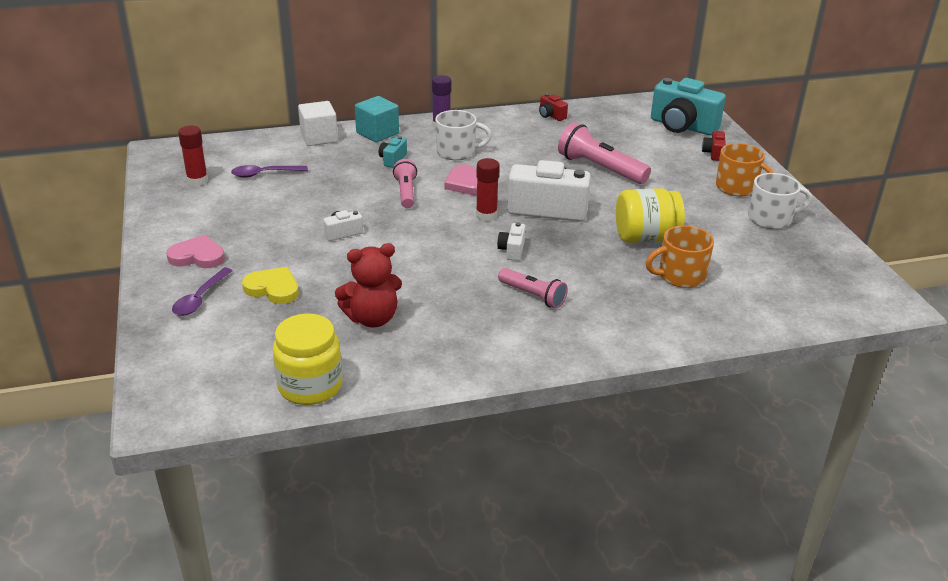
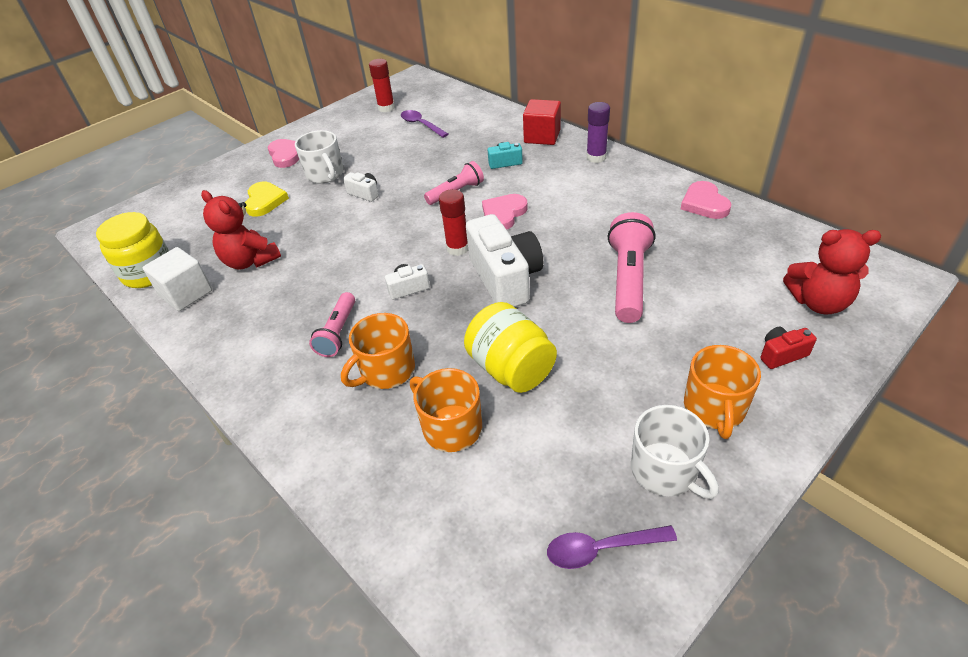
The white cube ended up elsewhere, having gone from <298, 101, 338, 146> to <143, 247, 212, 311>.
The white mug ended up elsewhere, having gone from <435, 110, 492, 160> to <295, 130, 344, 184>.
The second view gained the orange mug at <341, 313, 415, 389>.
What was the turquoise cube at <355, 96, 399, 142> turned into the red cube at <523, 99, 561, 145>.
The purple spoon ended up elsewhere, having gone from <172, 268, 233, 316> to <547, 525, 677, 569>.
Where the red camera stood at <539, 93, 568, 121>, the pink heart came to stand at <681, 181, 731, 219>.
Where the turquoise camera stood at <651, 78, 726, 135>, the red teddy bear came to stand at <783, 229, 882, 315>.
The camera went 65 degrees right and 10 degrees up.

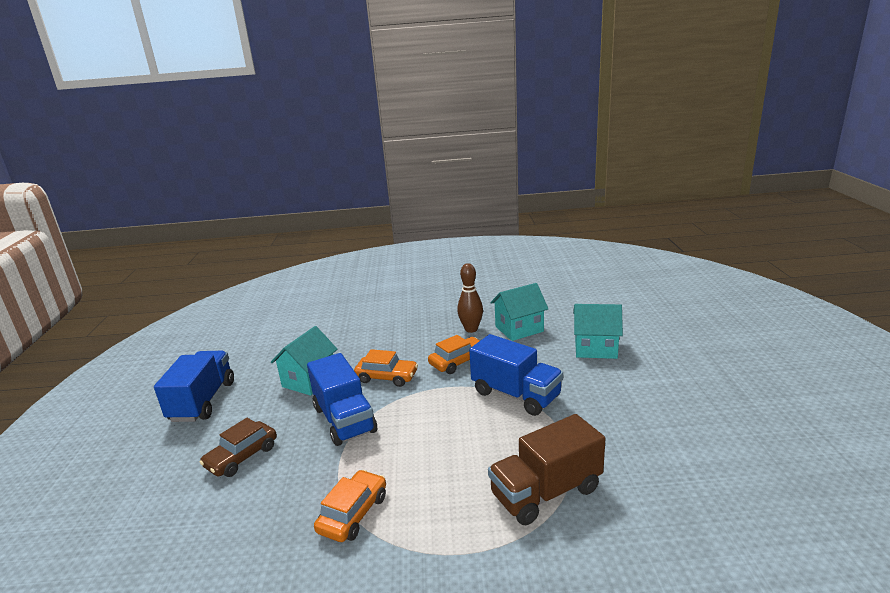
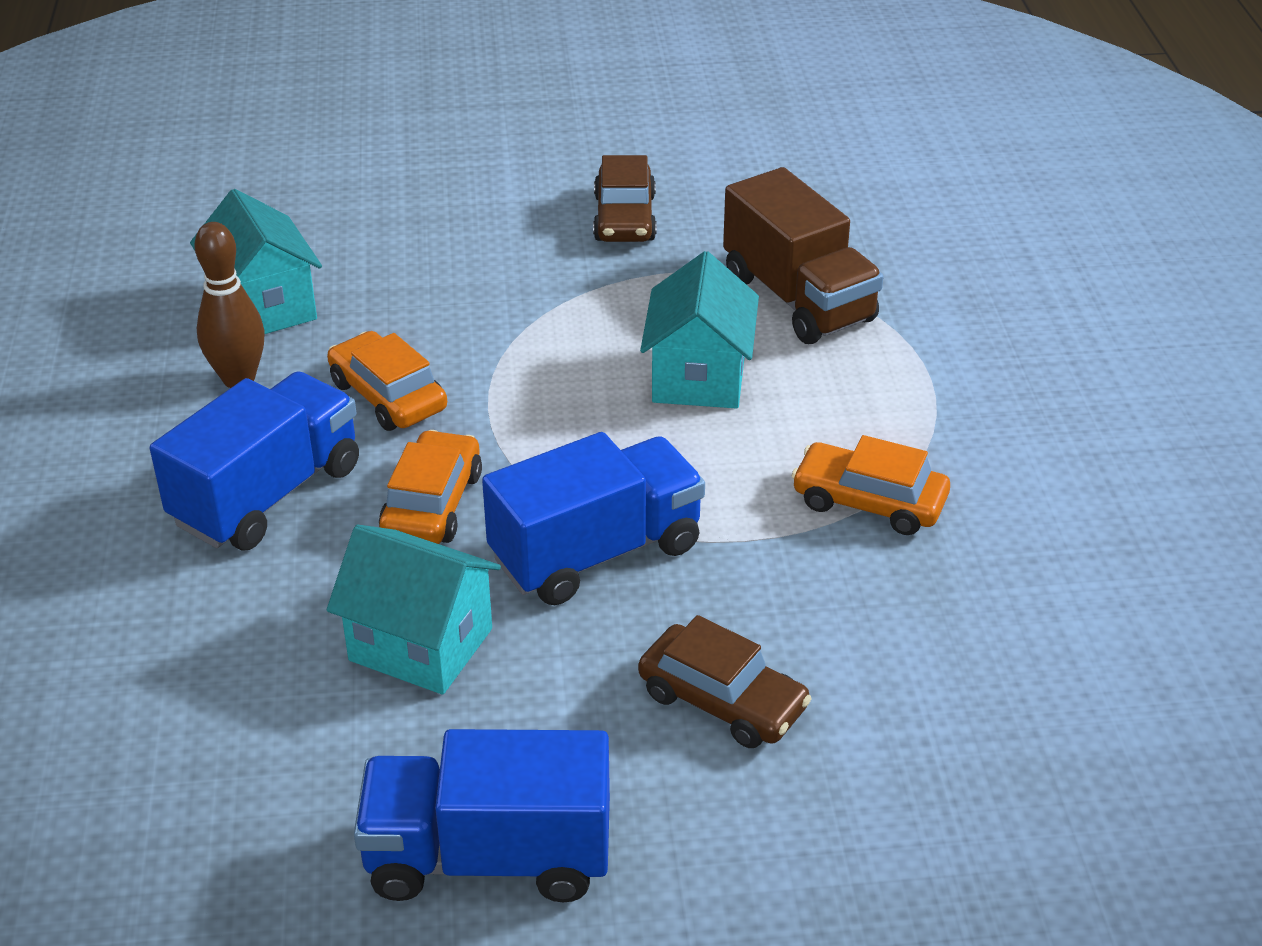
The blue truck ended up elsewhere, having gone from <469, 334, 563, 416> to <150, 371, 359, 550>.
The second view gained the brown car at <593, 155, 657, 242>.
The turquoise house ended up elsewhere, having gone from <573, 304, 623, 359> to <640, 251, 759, 409>.
The camera went 95 degrees left and 15 degrees up.

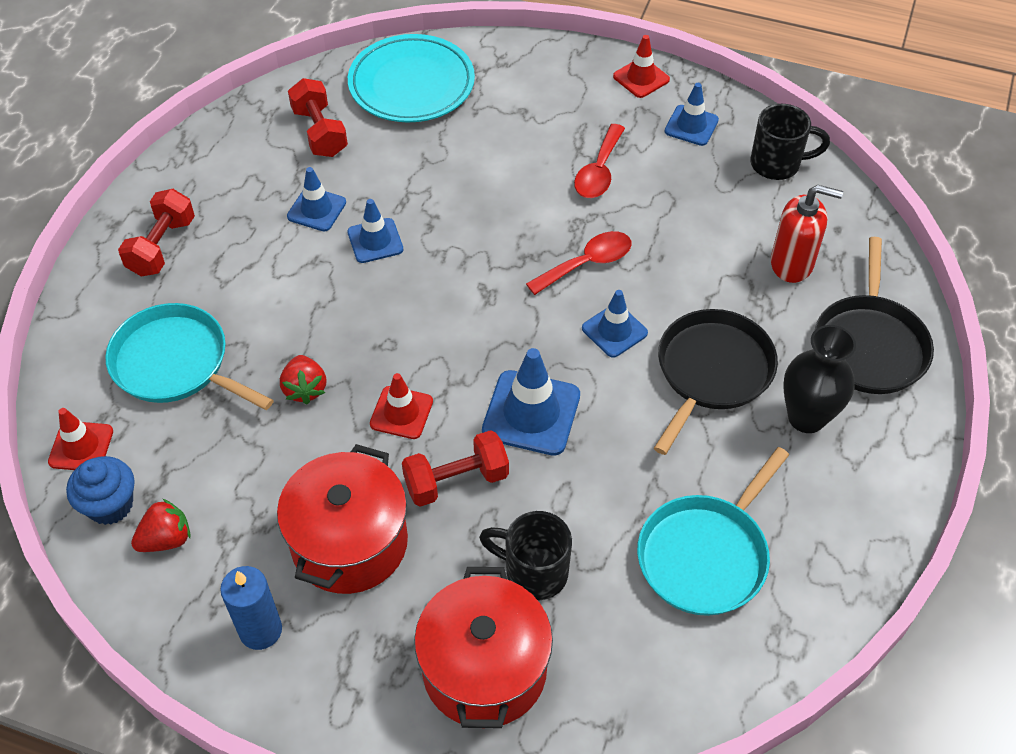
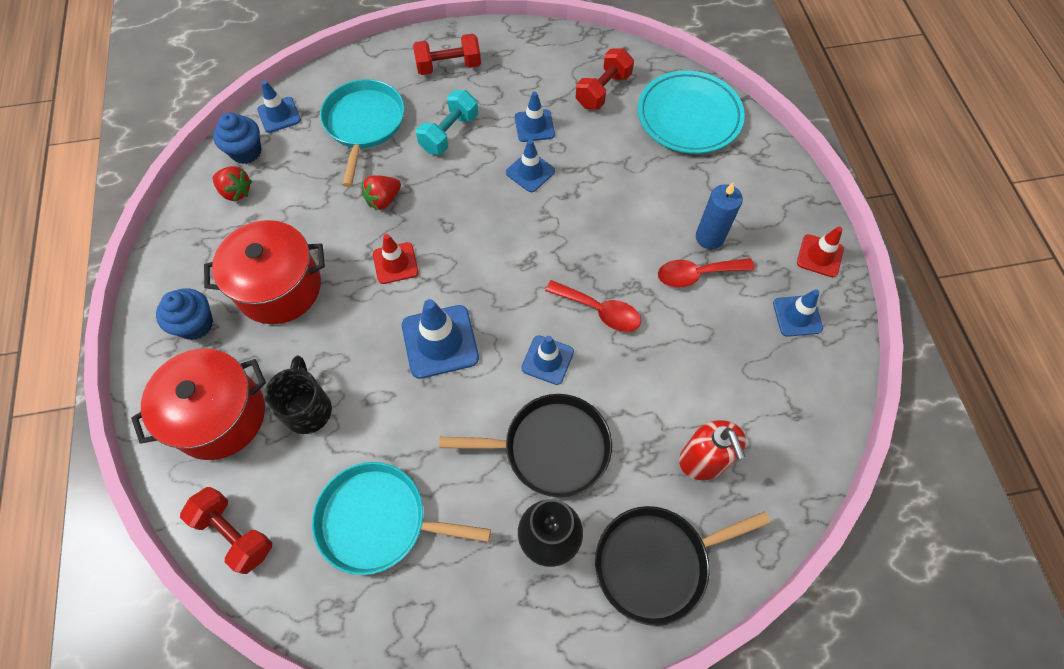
The second view gained the blue cupcake at <156, 288, 213, 340>.
The red dumbbell ended up elsewhere, having gone from <402, 430, 509, 507> to <180, 487, 272, 574>.
What was the red traffic cone at <48, 408, 113, 470> turned into the blue traffic cone at <257, 80, 301, 133>.
The second view gained the turquoise dumbbell at <416, 90, 478, 155>.
The blue candle ended up elsewhere, having gone from <220, 566, 282, 650> to <696, 183, 743, 249>.
The second view lost the black mug at <750, 104, 830, 180>.
The camera went 60 degrees right and 10 degrees up.

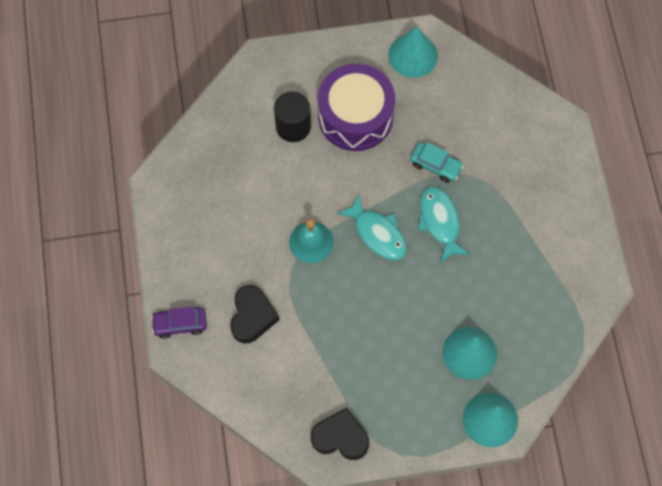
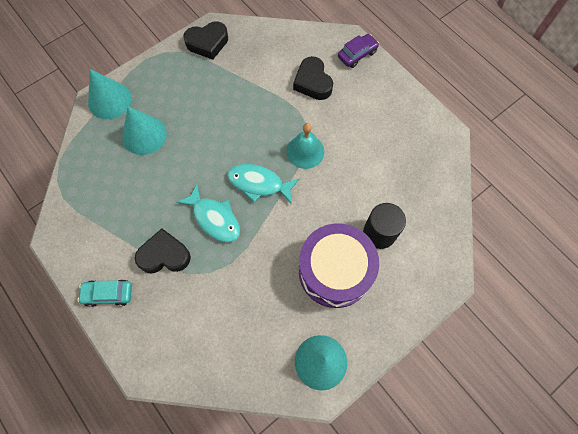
The turquoise car ended up elsewhere, having gone from <410, 142, 464, 183> to <78, 280, 132, 307>.
The second view gained the black heart at <135, 228, 191, 274>.
The camera went 150 degrees right and 0 degrees up.

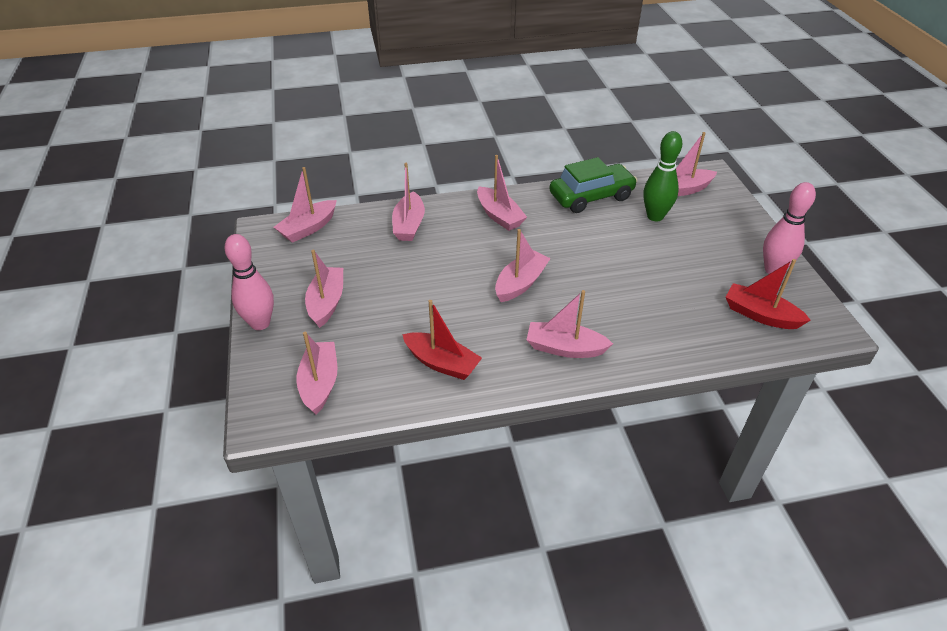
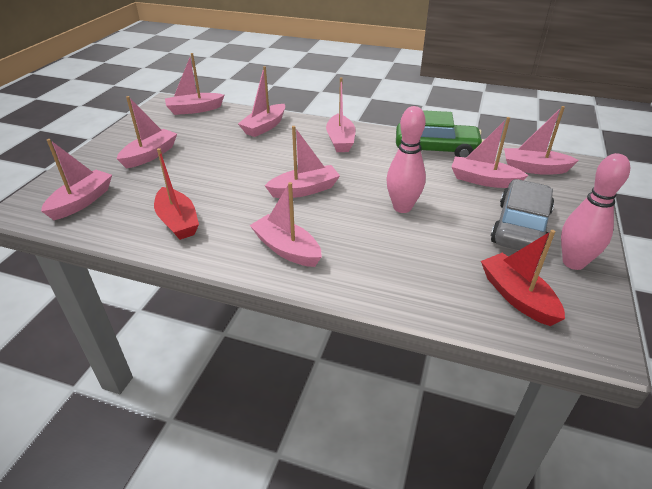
The pink bowling pin ended up elsewhere, having gone from <225, 234, 274, 330> to <386, 106, 426, 213>.
Where the green bowling pin stood at <643, 131, 682, 221>, the pink boat came to stand at <451, 117, 529, 188>.
The second view gained the grey car at <490, 179, 554, 252>.
The camera went 30 degrees right and 5 degrees down.

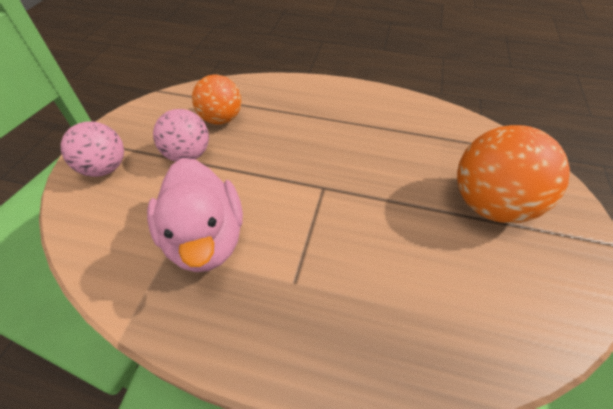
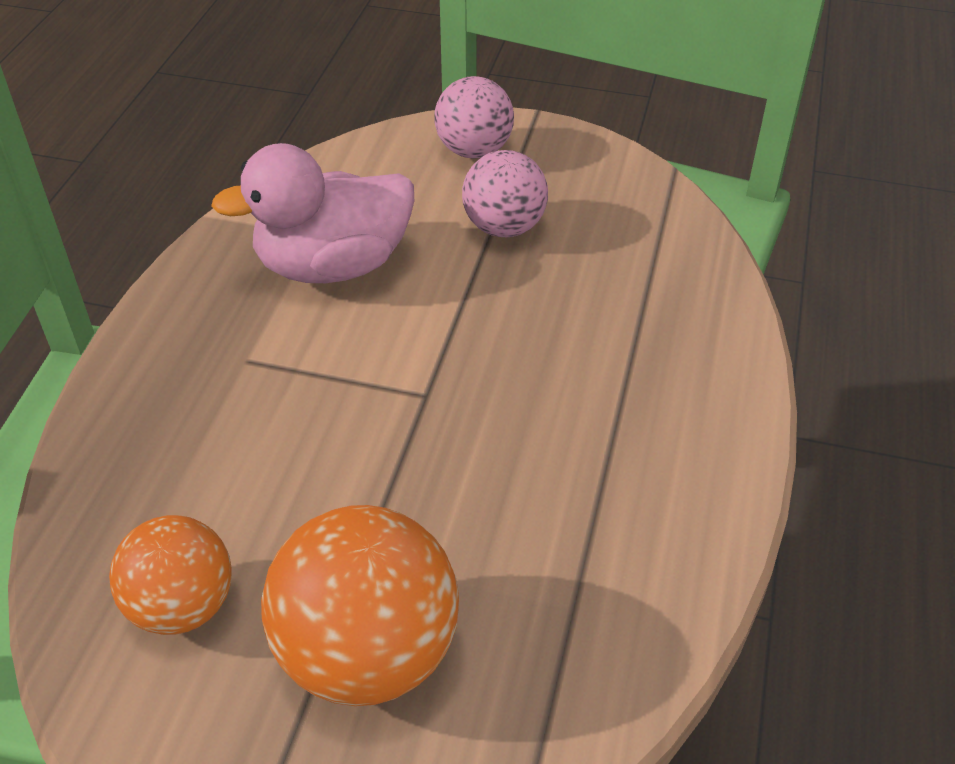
The orange ball ended up elsewhere, having gone from <192, 75, 242, 125> to <109, 515, 232, 635>.
The camera went 90 degrees right and 5 degrees down.

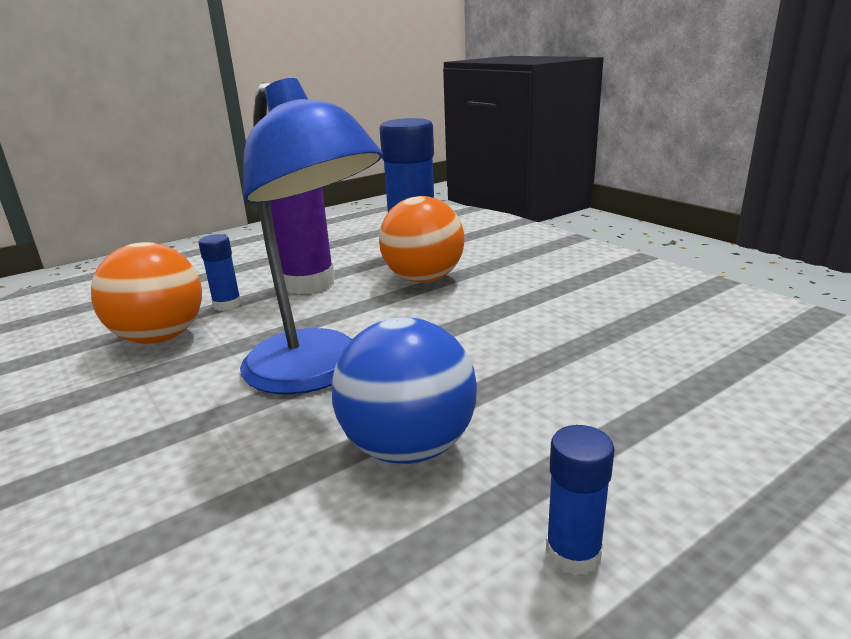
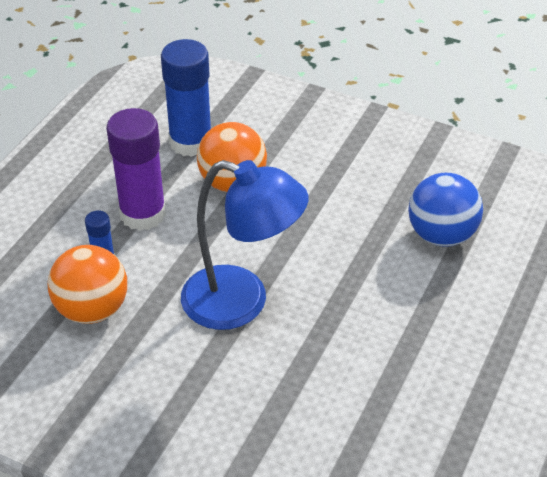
The blue ball ended up elsewhere, having gone from <332, 317, 477, 464> to <408, 173, 483, 247>.
The second view lost the blue glue stick at <546, 425, 615, 576>.
The camera went 30 degrees left and 20 degrees up.

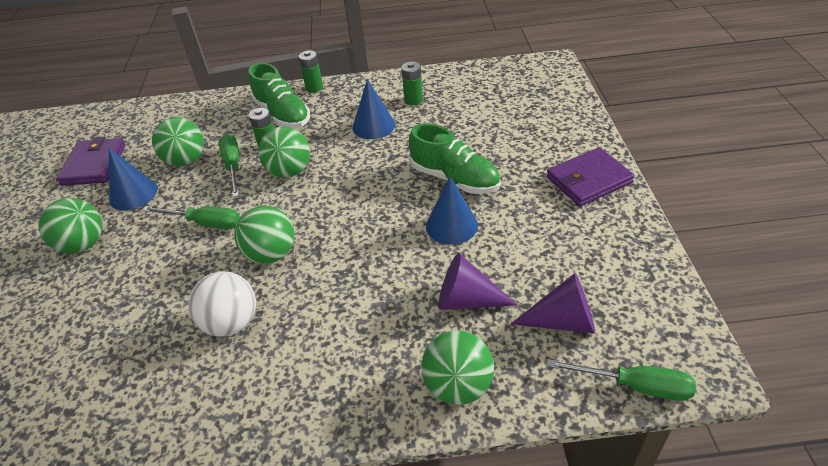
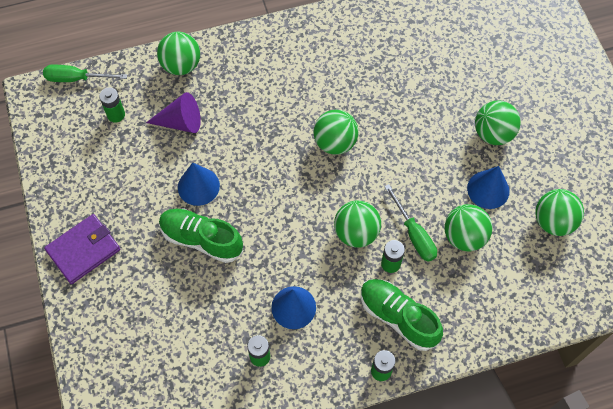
Where the purple cone stood at <511, 273, 595, 334>, the green battery came to stand at <99, 87, 125, 123>.
Where the purple wallet stood at <56, 137, 126, 186>, the green ball came to stand at <535, 189, 584, 236>.
The second view lost the green screwdriver at <142, 206, 240, 229>.
The second view lost the white ball at <189, 271, 256, 337>.
The camera went 165 degrees right and 20 degrees up.

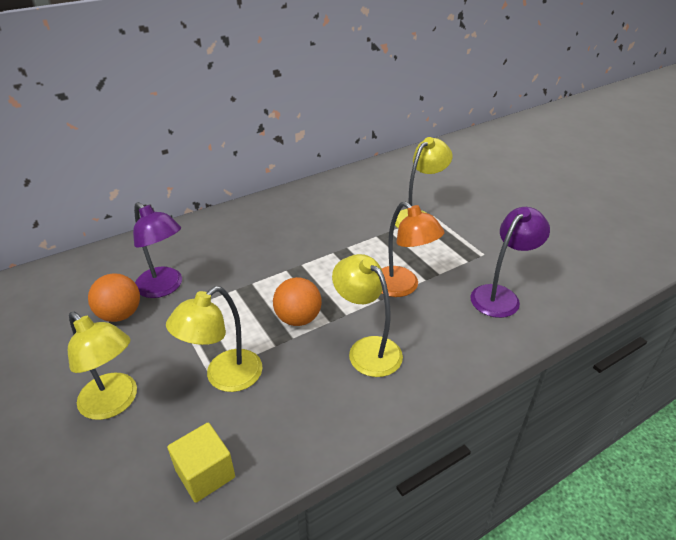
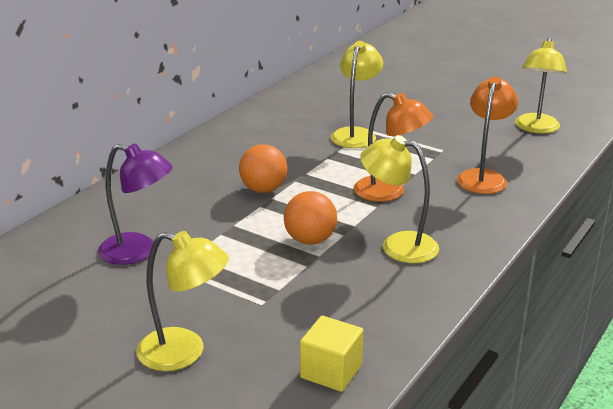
The orange ball ended up elsewhere, having gone from <88, 273, 140, 322> to <239, 144, 287, 193>.
What was the purple lamp at <471, 207, 550, 318> turned into the orange lamp at <457, 76, 518, 194>.
The yellow lamp ended up elsewhere, having gone from <166, 286, 263, 392> to <515, 38, 567, 133>.
The camera went 25 degrees left and 10 degrees down.

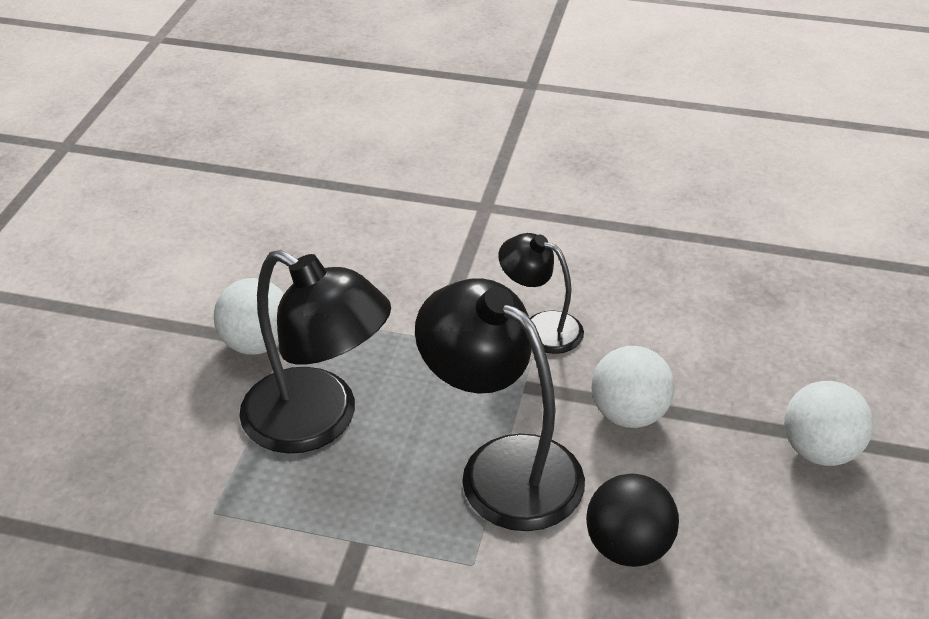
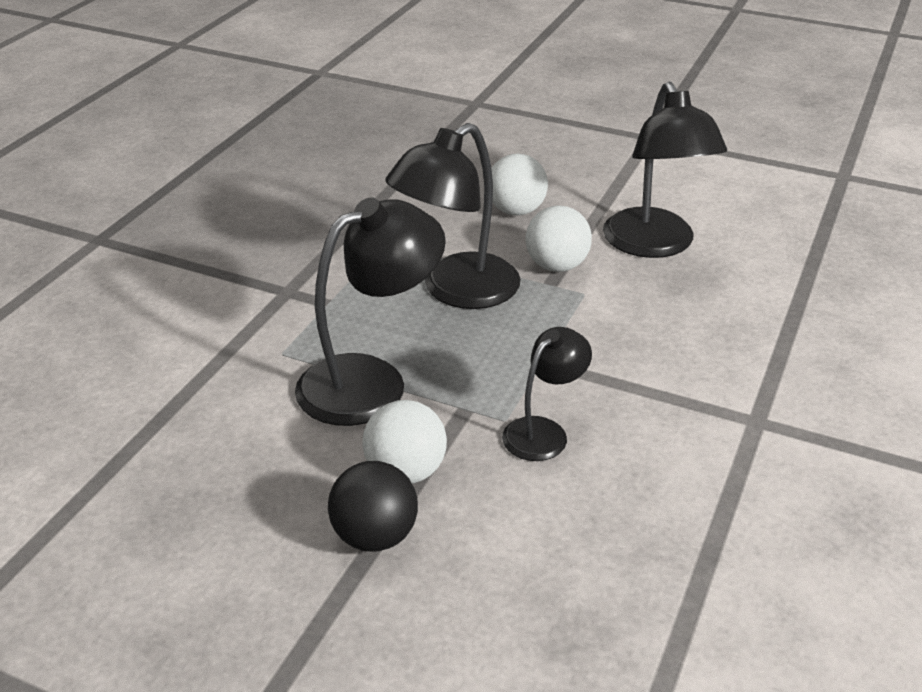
The black ball ended up elsewhere, having gone from <586, 473, 679, 567> to <328, 461, 418, 552>.
The white ball ended up elsewhere, having gone from <784, 381, 873, 466> to <491, 154, 548, 216>.
The second view gained the black lamp at <603, 82, 727, 258>.
The camera went 100 degrees right and 5 degrees down.

